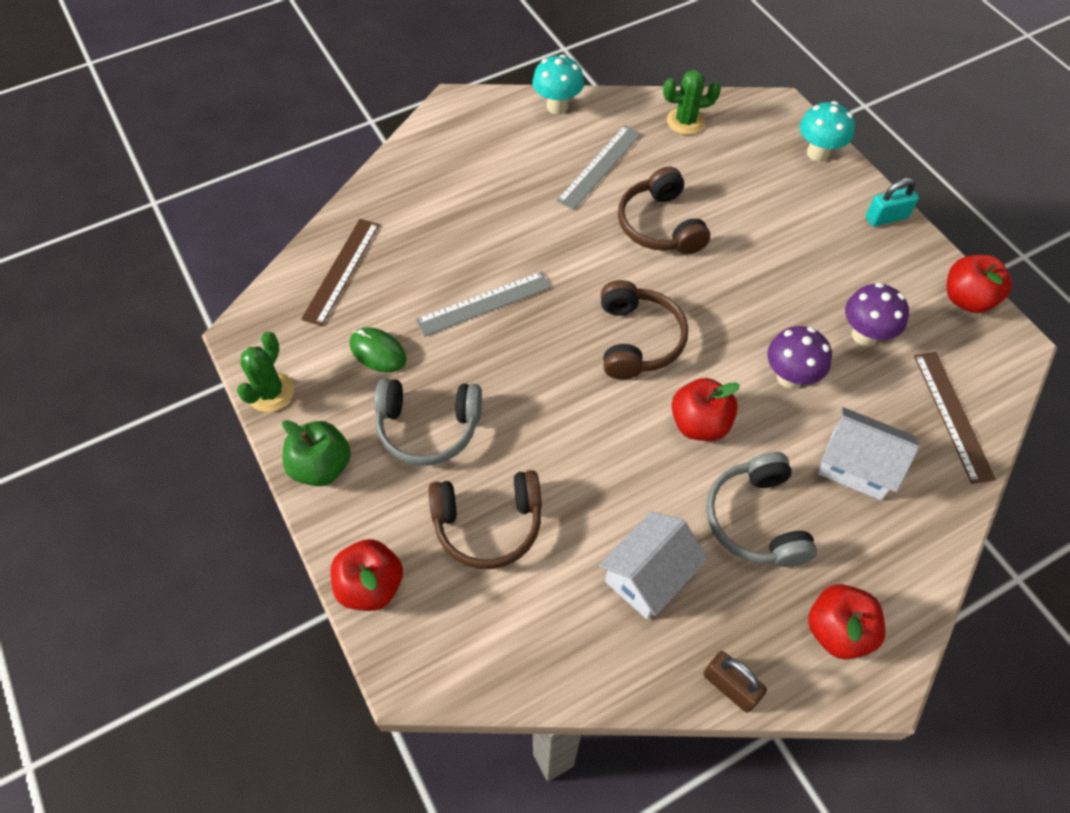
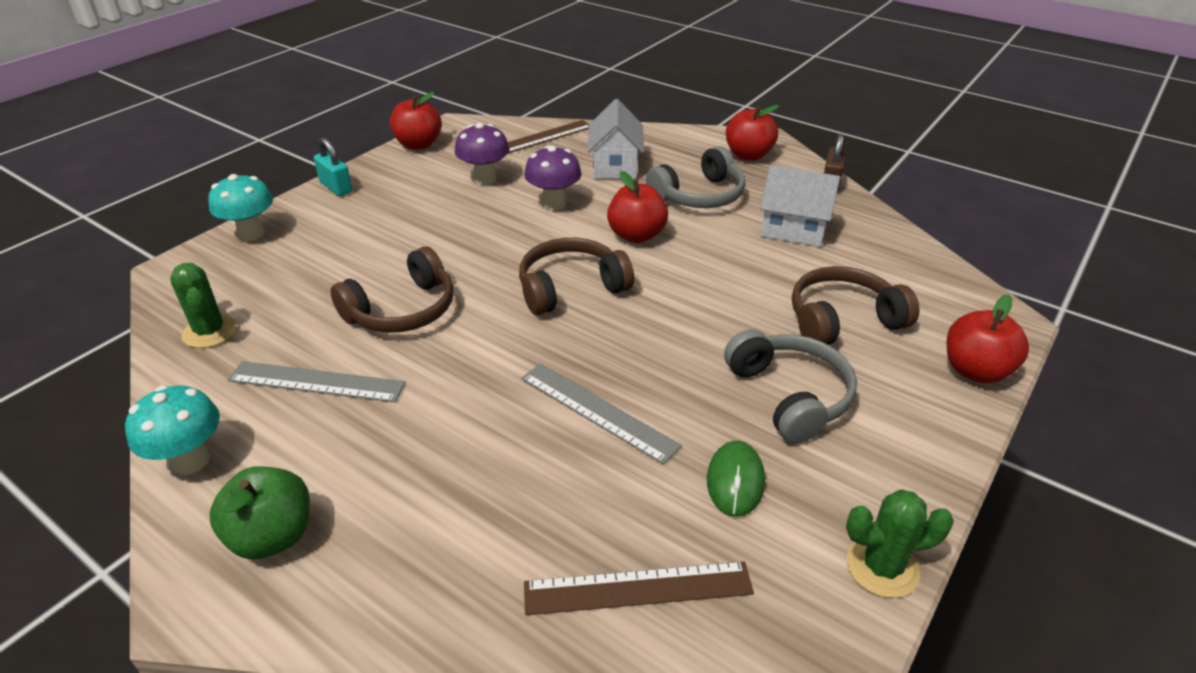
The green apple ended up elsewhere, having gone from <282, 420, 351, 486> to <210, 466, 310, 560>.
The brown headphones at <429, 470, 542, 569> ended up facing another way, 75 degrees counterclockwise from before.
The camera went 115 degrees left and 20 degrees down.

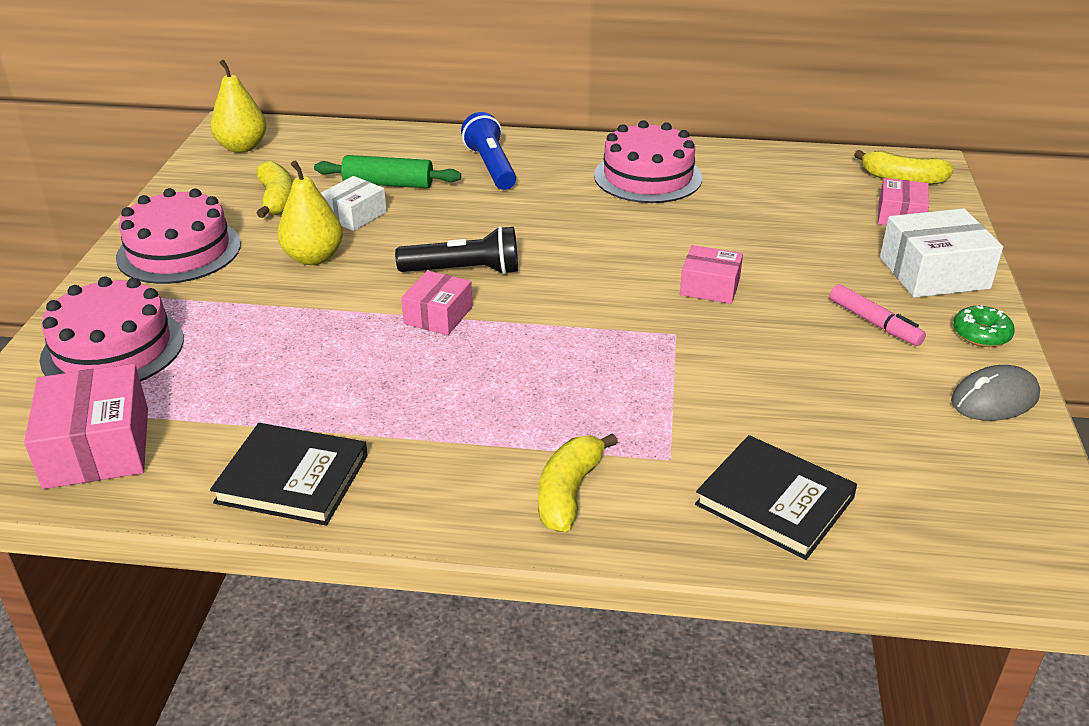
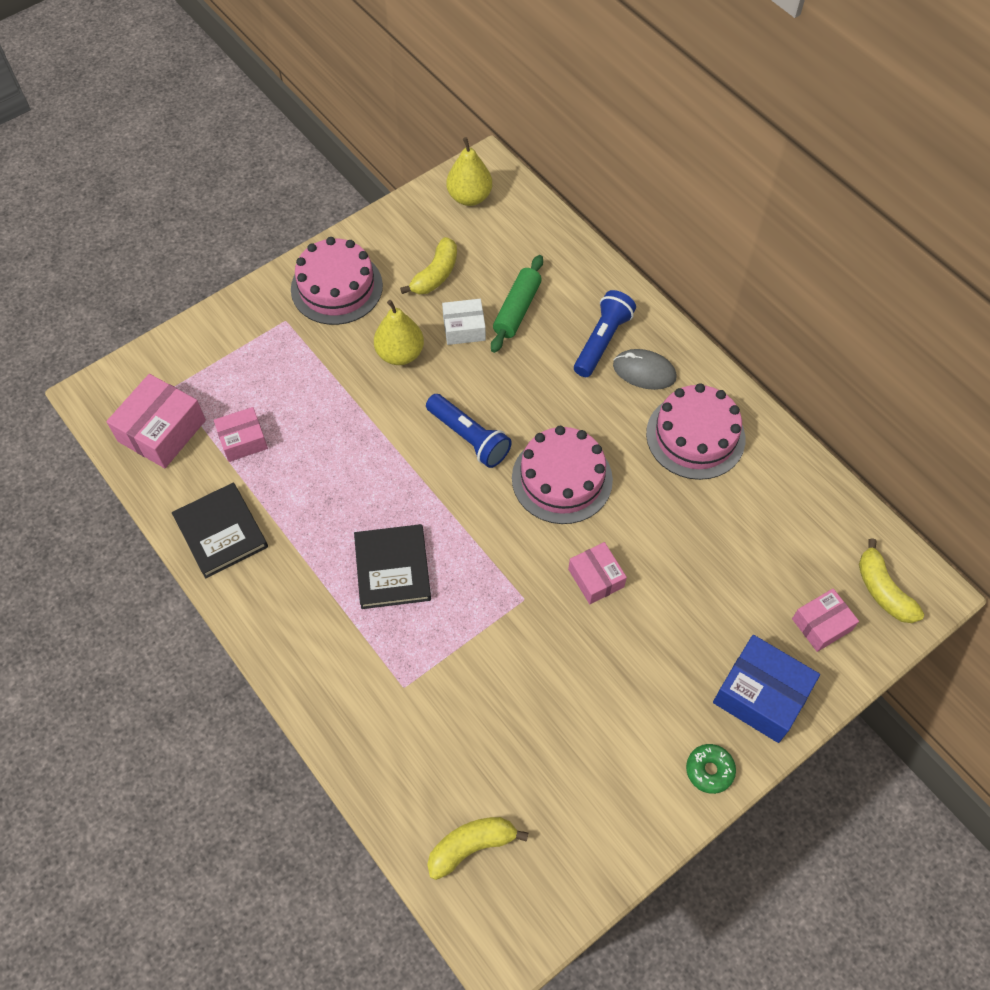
The pink box ended up elsewhere, having gone from <401, 270, 473, 335> to <214, 407, 268, 462>.
The black book ended up elsewhere, having gone from <695, 435, 857, 560> to <354, 524, 431, 609>.
What was the black flashlight at <395, 226, 518, 275> turned into the blue flashlight at <426, 394, 512, 468>.
The yellow banana ended up elsewhere, having gone from <538, 433, 617, 532> to <427, 817, 528, 880>.
The green rolling pin at <314, 155, 461, 188> ended up facing another way, 60 degrees clockwise from before.
The pink cake ended up elsewhere, having gone from <40, 276, 184, 382> to <512, 426, 613, 524>.
The grey mouse ended up elsewhere, having gone from <951, 365, 1040, 421> to <613, 349, 677, 390>.
What was the white box at <880, 208, 1003, 298> turned into the blue box at <713, 635, 820, 743>.
The second view lost the pink marker at <830, 284, 926, 346>.
The camera went 45 degrees right and 25 degrees up.

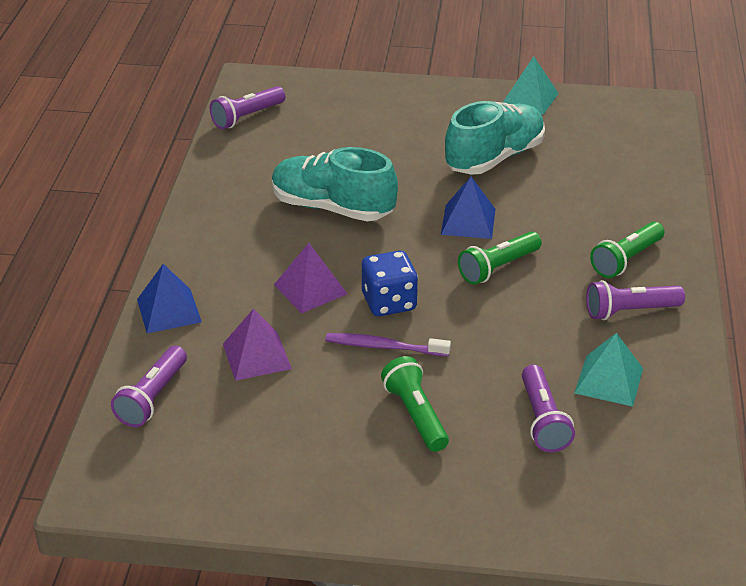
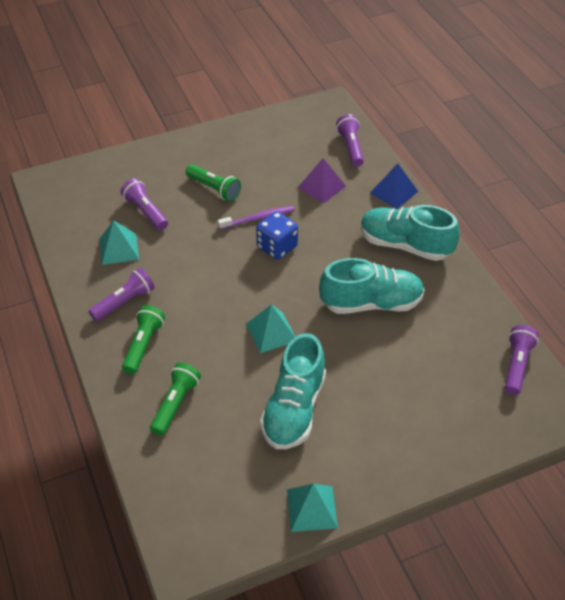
The green flashlight ended up elsewhere, having gone from <458, 231, 542, 285> to <150, 363, 201, 436>.
What was the blue pyramid at <441, 177, 495, 239> turned into the turquoise pyramid at <246, 304, 295, 353>.
The second view gained the turquoise shoe at <361, 205, 459, 261>.
The second view lost the purple pyramid at <274, 243, 347, 313>.
The camera went 150 degrees right and 10 degrees up.

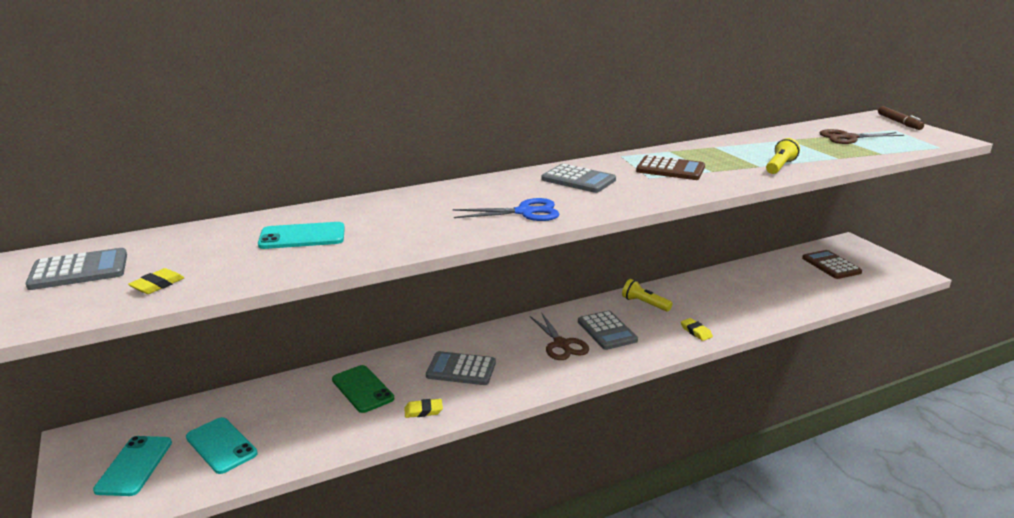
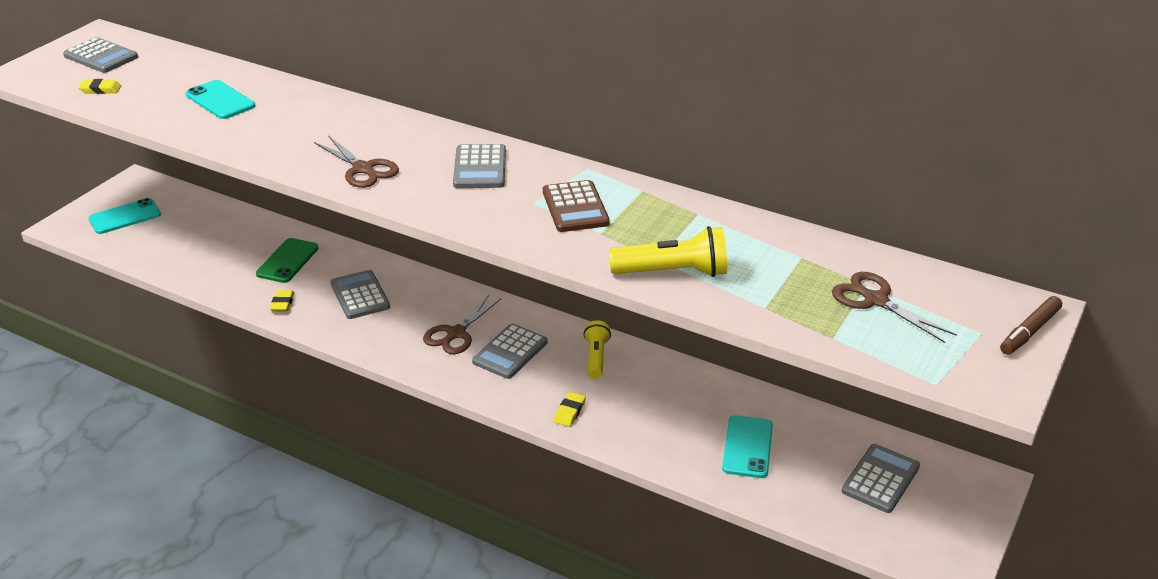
The yellow eraser at <404, 399, 443, 418> ended up facing another way, 45 degrees clockwise from before.
What was the blue scissors at <453, 198, 559, 221> turned into the brown scissors at <314, 135, 399, 188>.
The size of the yellow flashlight at <766, 138, 800, 174> changed by a factor of 1.51.
The turquoise phone ended up elsewhere, having gone from <186, 417, 258, 474> to <722, 415, 773, 478>.
What was the brown calculator at <802, 250, 862, 279> turned into the grey calculator at <842, 444, 920, 513>.
The camera went 55 degrees right and 10 degrees up.

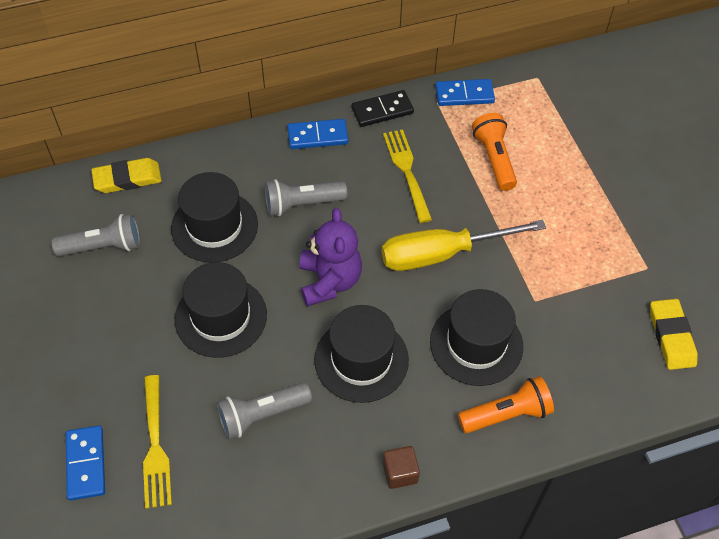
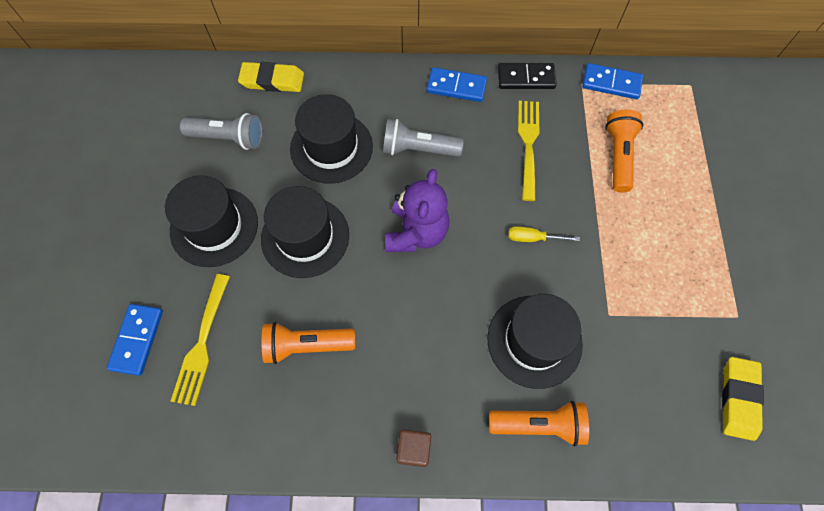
The black hat ended up elsewhere, having gone from <314, 305, 409, 403> to <165, 175, 258, 267>.
What was the grey flashlight at <216, 382, 312, 439> turned into the orange flashlight at <262, 322, 355, 364>.
The size of the yellow screwdriver at <382, 220, 546, 271> changed by a factor of 0.42.
The camera went 20 degrees right and 10 degrees up.

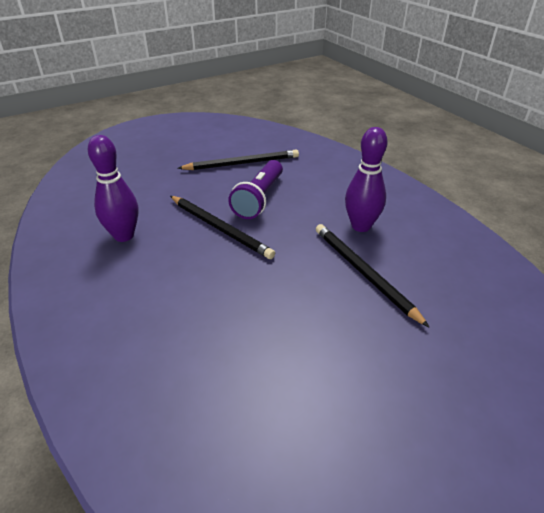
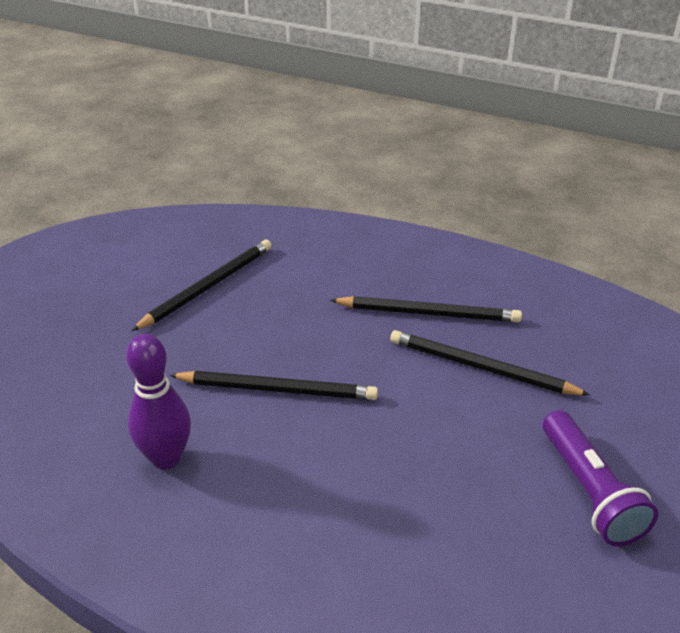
Where the purple bowling pin stood at <345, 127, 388, 232>, the black pencil came to stand at <330, 296, 522, 322>.
The purple flashlight ended up elsewhere, having gone from <228, 160, 283, 219> to <543, 410, 658, 546>.
The camera went 35 degrees left and 0 degrees up.

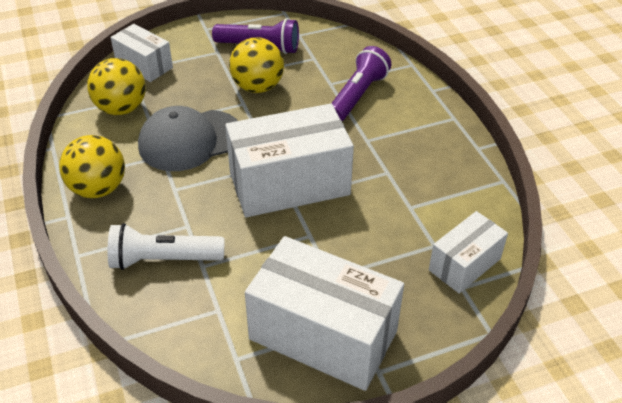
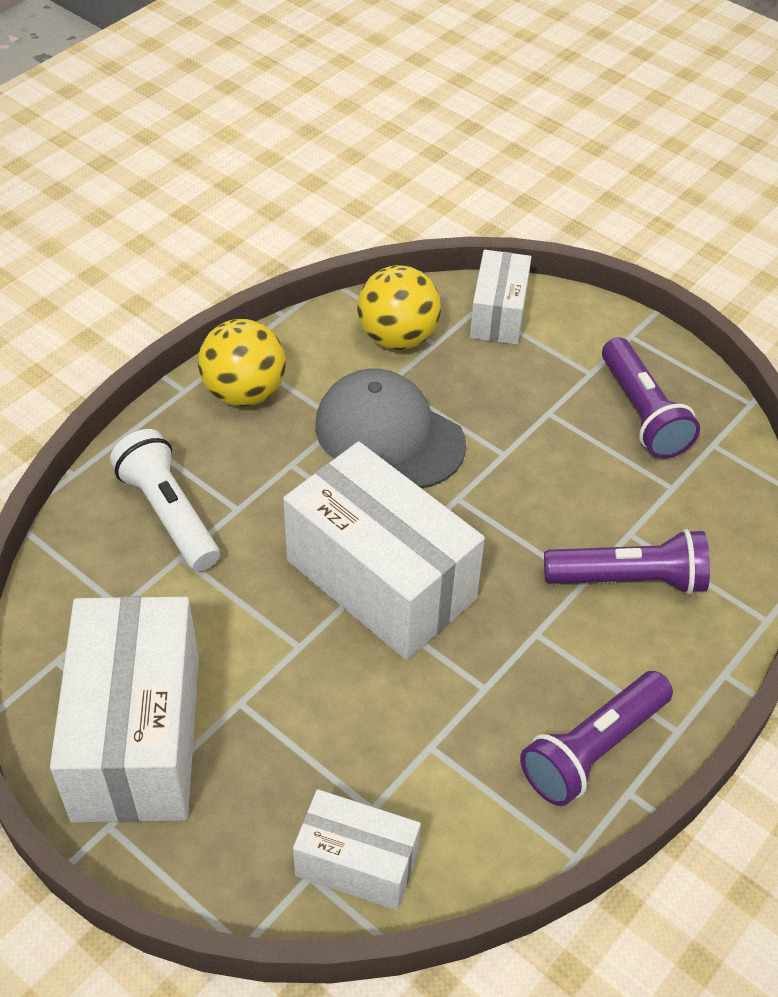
The second view gained the purple flashlight at <520, 671, 673, 806>.
The second view lost the yellow ball at <229, 37, 284, 93>.
The camera went 60 degrees right and 5 degrees up.

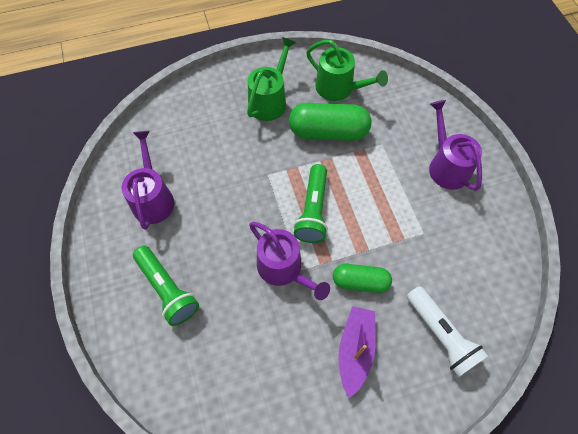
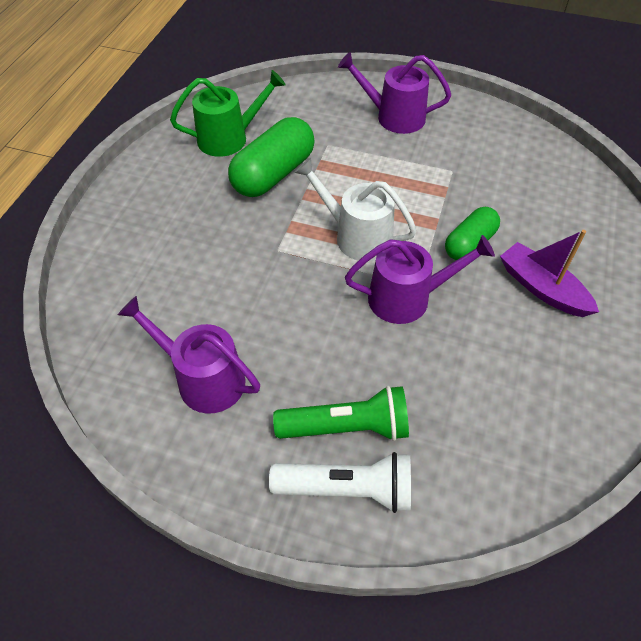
The white flashlight ended up elsewhere, having gone from <407, 286, 488, 377> to <269, 452, 411, 513>.
Where the green flashlight stood at <294, 164, 328, 243>, the white watering can came to stand at <294, 158, 417, 261>.
The second view lost the green watering can at <247, 37, 296, 121>.
The camera went 55 degrees left and 10 degrees down.

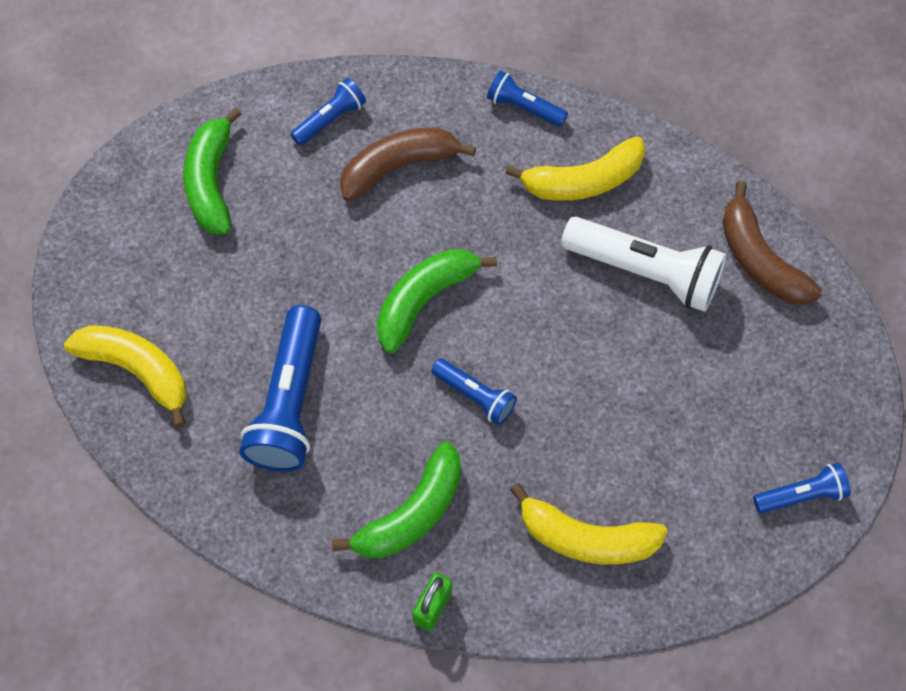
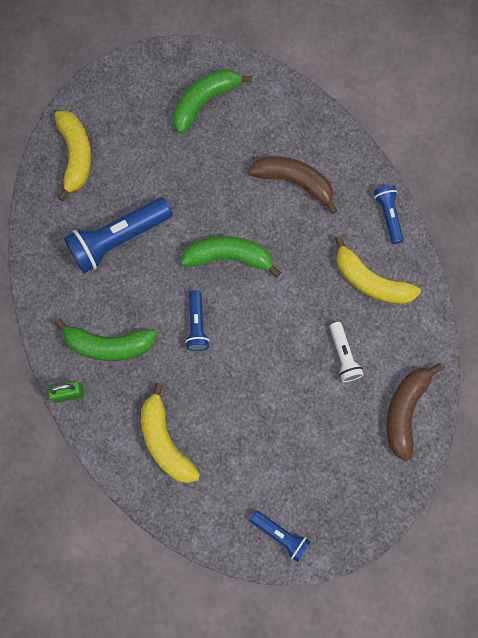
The size of the white flashlight at <561, 217, 727, 312> changed by a factor of 0.54.
The second view lost the blue flashlight at <290, 78, 366, 146>.
The camera went 50 degrees right and 10 degrees up.

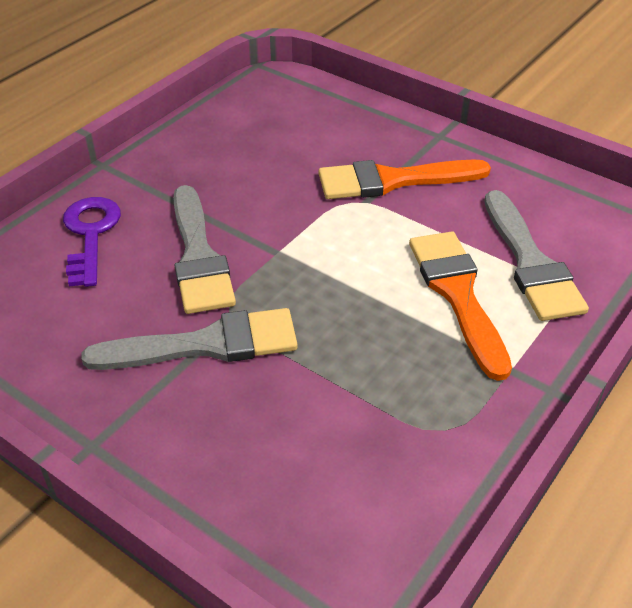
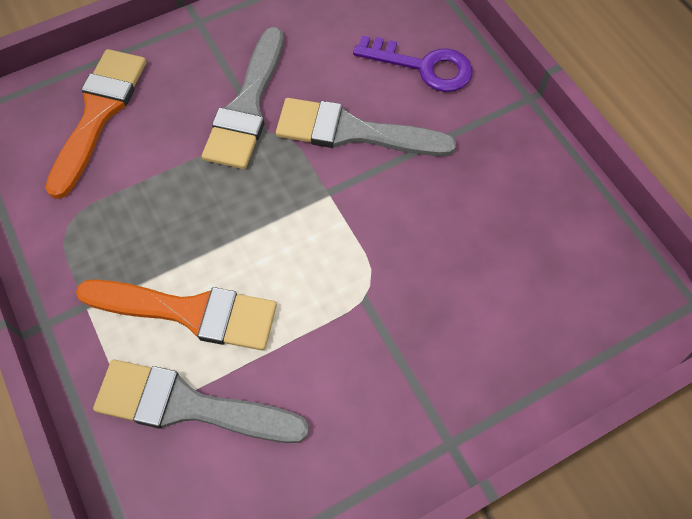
The orange brush ended up elsewhere, having gone from <318, 160, 491, 199> to <45, 49, 146, 199>.
The camera went 115 degrees right and 20 degrees up.

